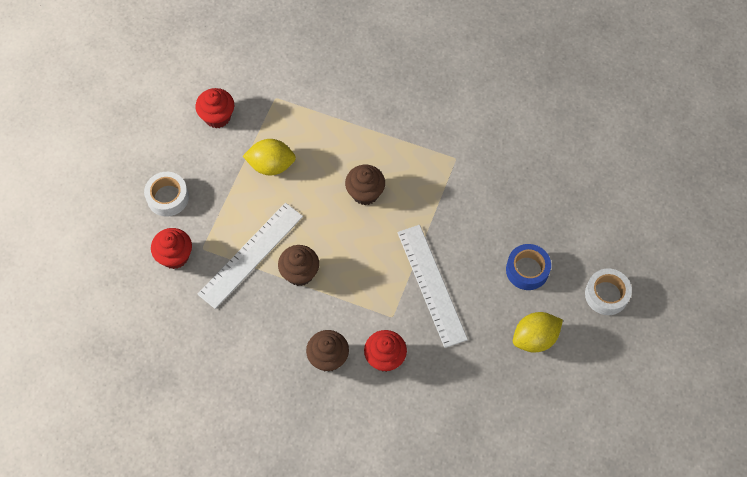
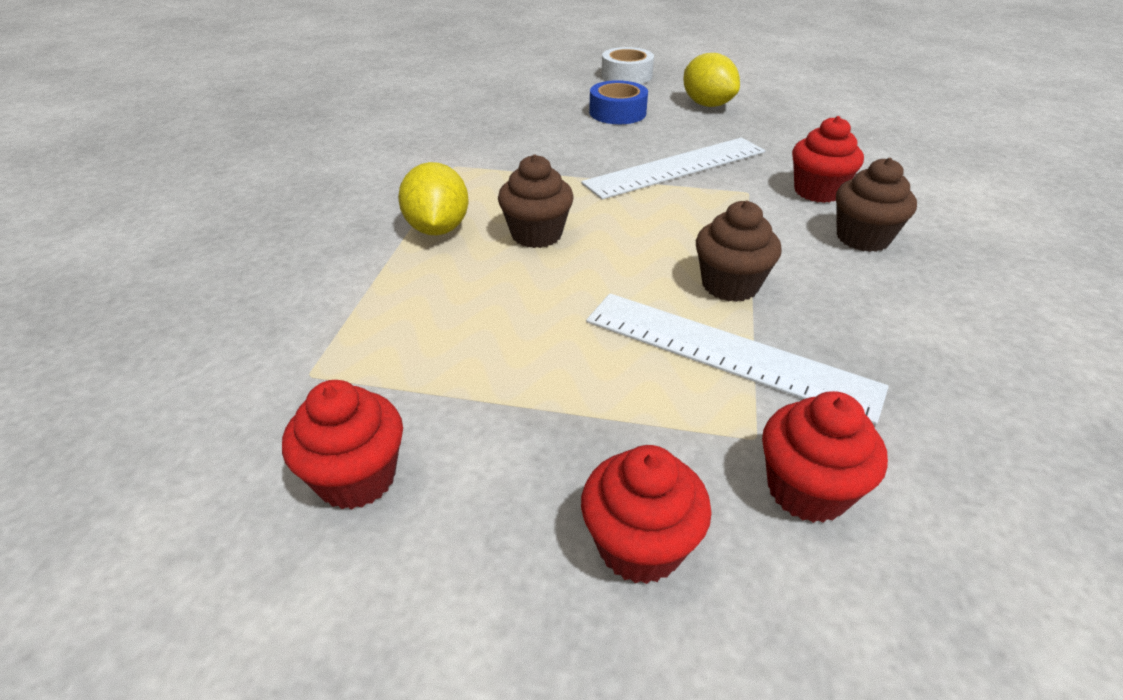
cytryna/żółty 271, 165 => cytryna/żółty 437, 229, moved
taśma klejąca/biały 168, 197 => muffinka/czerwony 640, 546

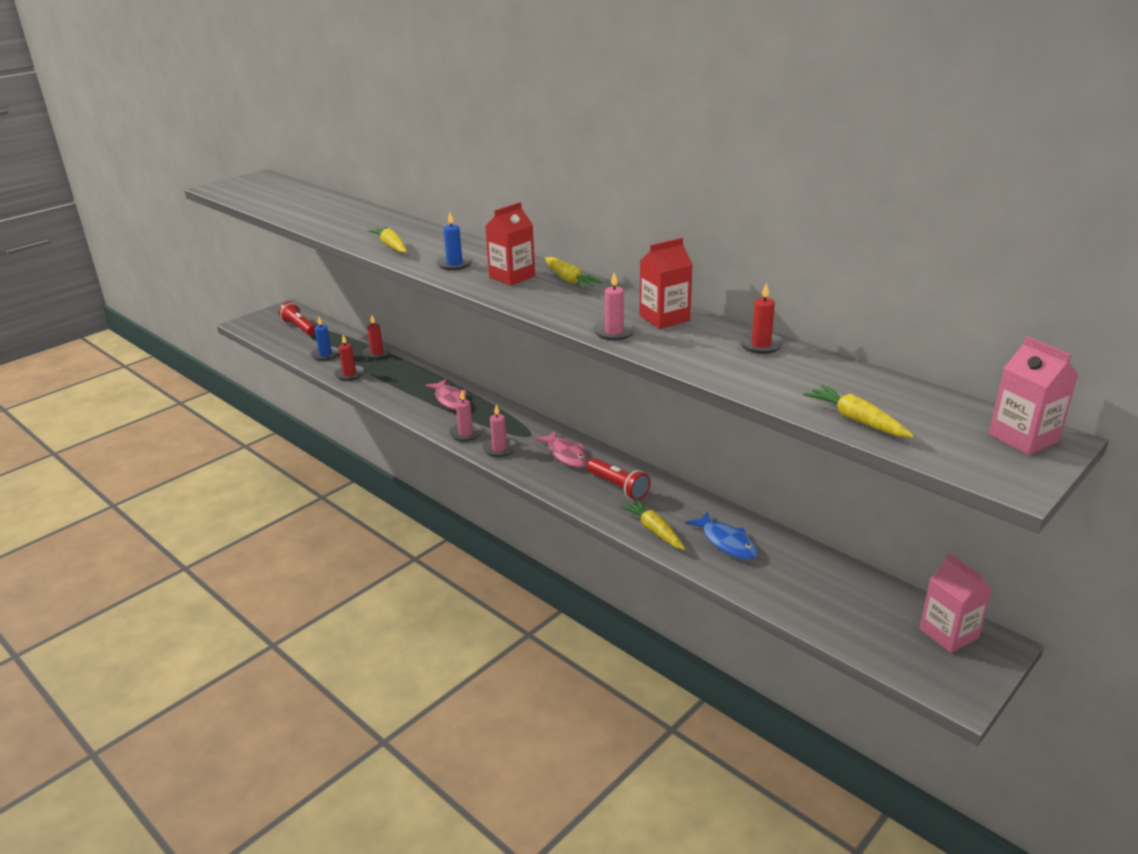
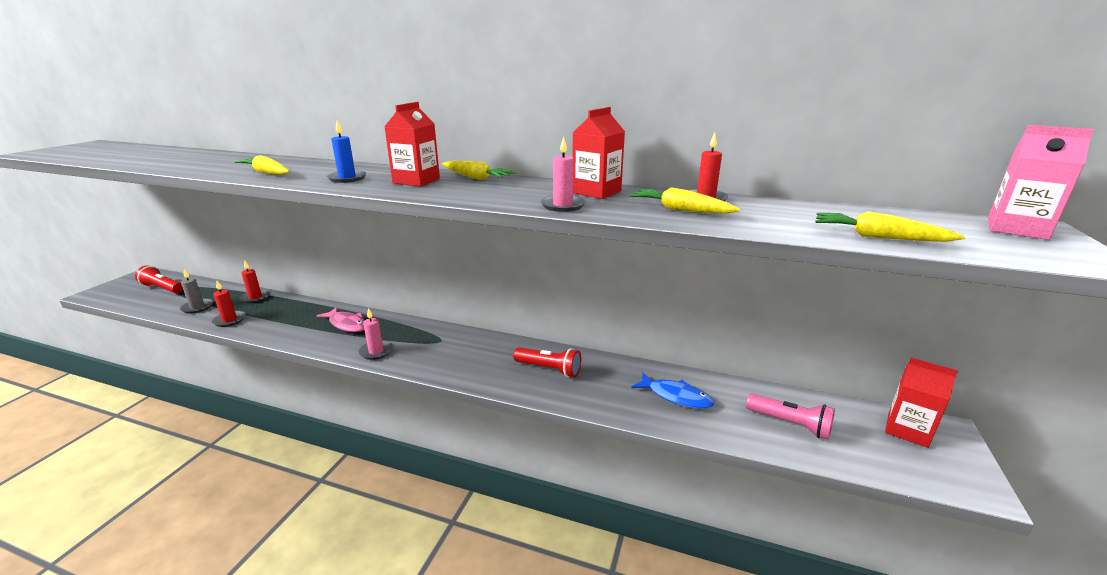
świeca/różowy 499, 449 => nothing
ryba/różowy 566, 455 => nothing
nothing => latarka/różowy 790, 424
marchewka/żółty 654, 530 => marchewka/żółty 680, 210, moved
świeca/niebieski 325, 355 => świeca/szary 197, 307
karton mleka/różowy 948, 633 => karton mleka/czerwony 907, 430

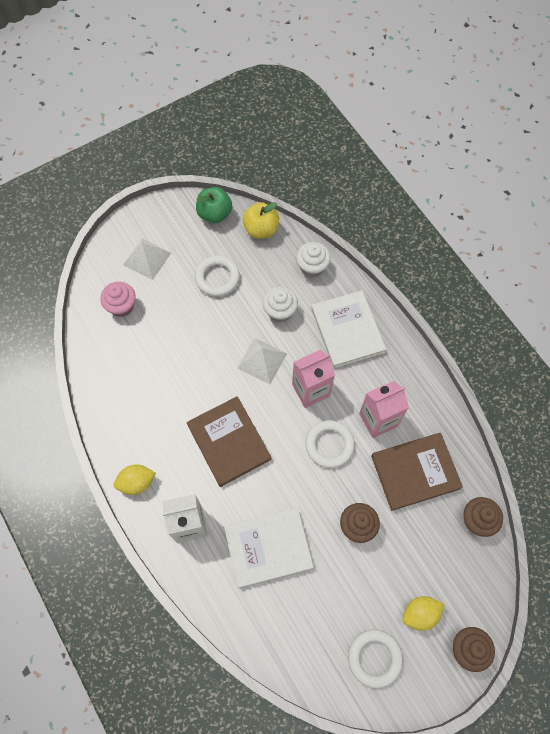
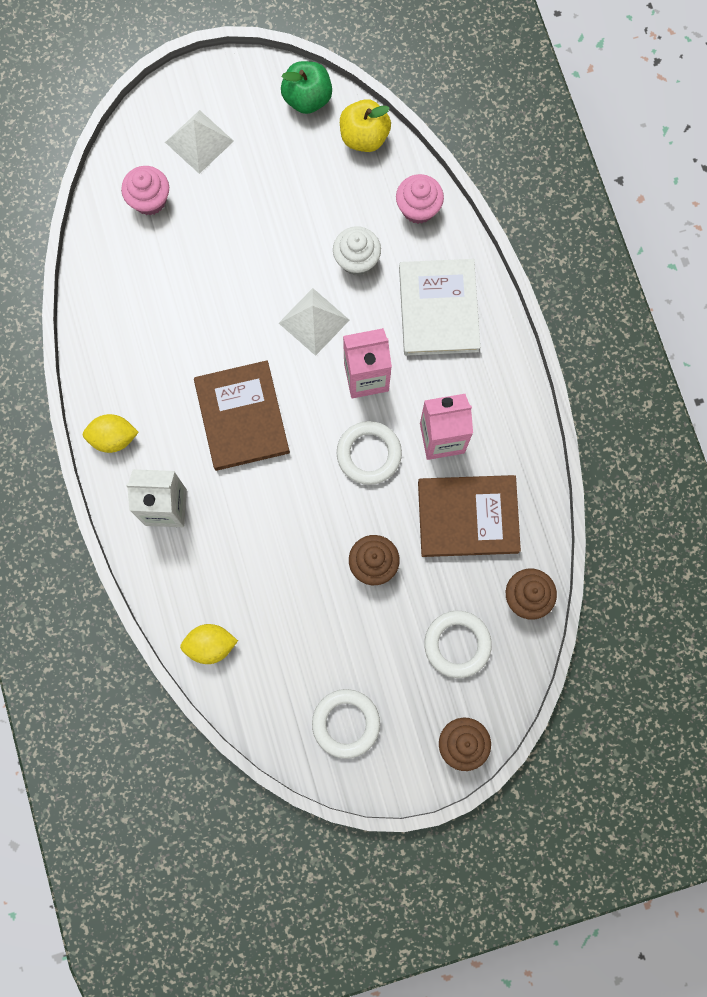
książka/biały 268, 548 => nothing
pierścień/biały 217, 278 => pierścień/biały 457, 644, moved
cytryna/żółty 420, 613 => cytryna/żółty 210, 645, moved
muffinka/biały 312, 267 => muffinka/różowy 418, 208

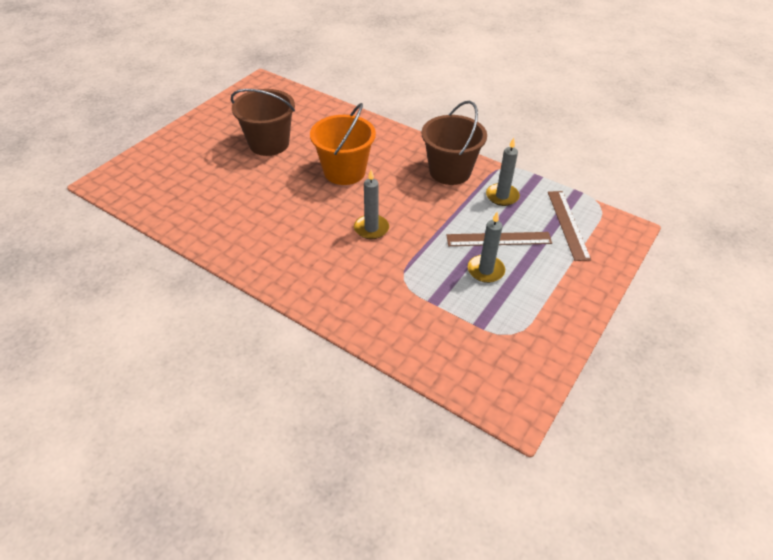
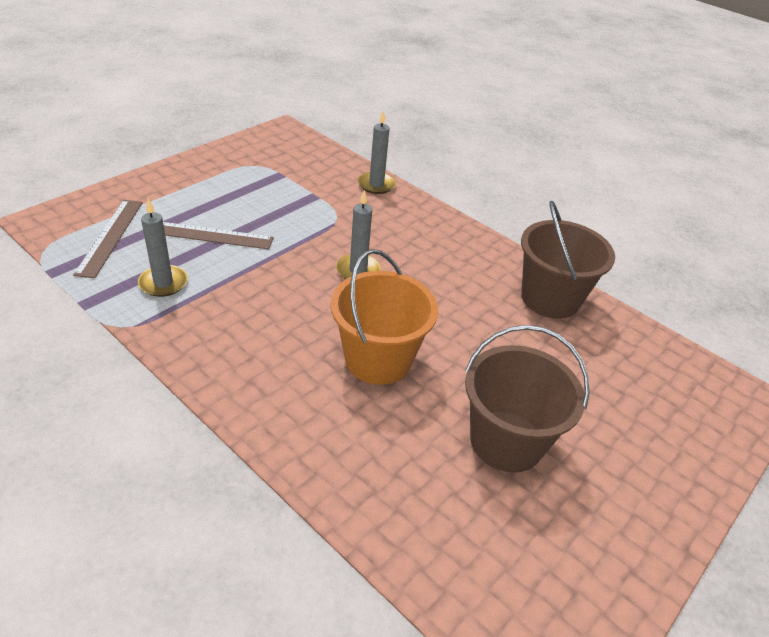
wiadro/brązowy 450, 171 => wiadro/brązowy 550, 298, moved
świeca/szary 485, 270 => świeca/szary 376, 185, moved

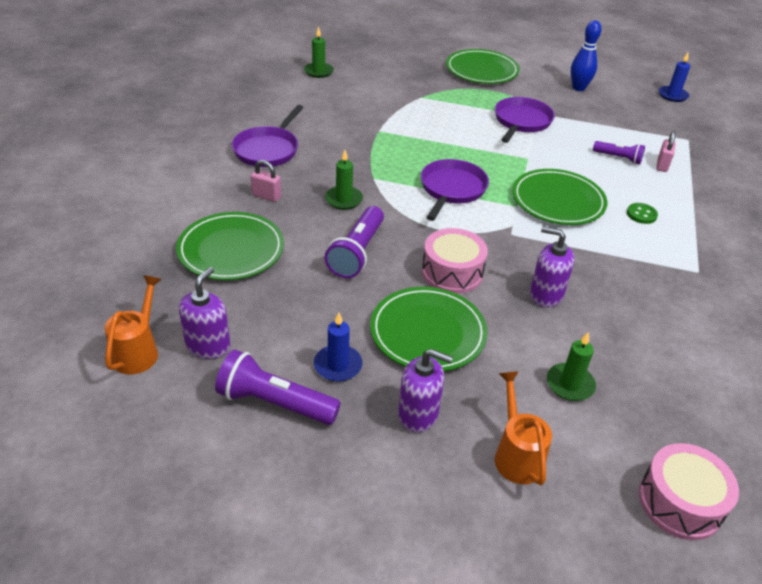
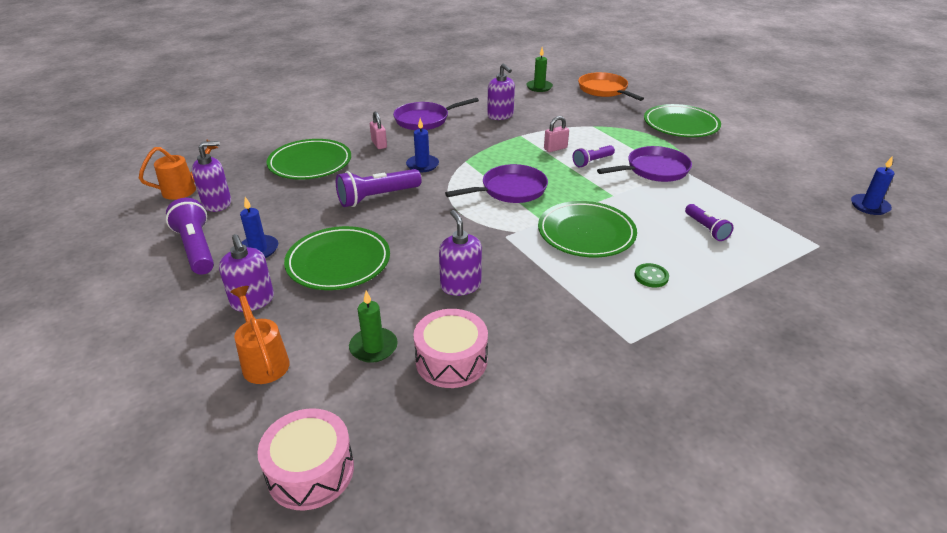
kręgiel/niebieski 578, 88 => nothing
nothing => dozownik mydła/fioletowy 500, 116
nothing => latarka/fioletowy 592, 162
nothing => patelnia/pomarańczowy 604, 90
bęben/różowy 452, 272 => bęben/różowy 451, 360, moved
kłódka/różowy 662, 165 => kłódka/różowy 555, 148, moved
świeca/zielony 344, 200 => świeca/niebieski 422, 165
konewka/pomarańczowy 516, 455 => konewka/pomarańczowy 264, 361, 60 degrees counterclockwise

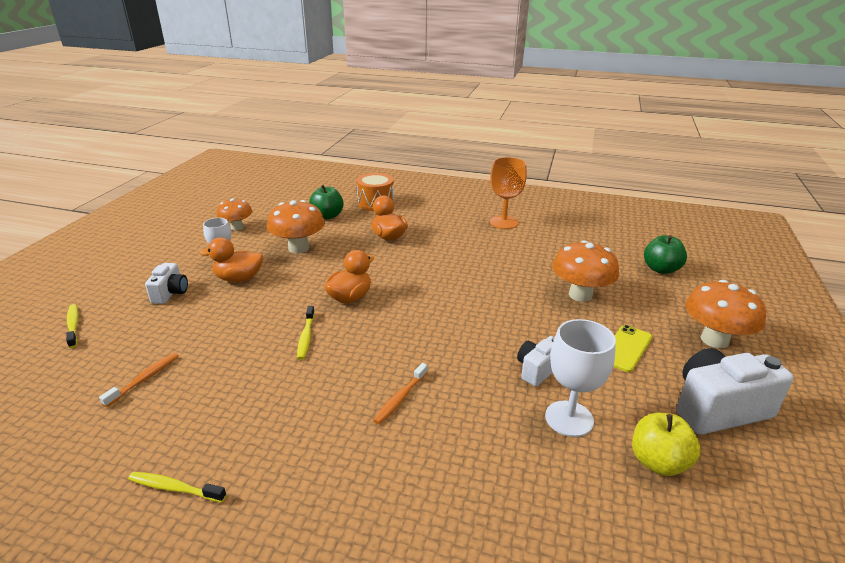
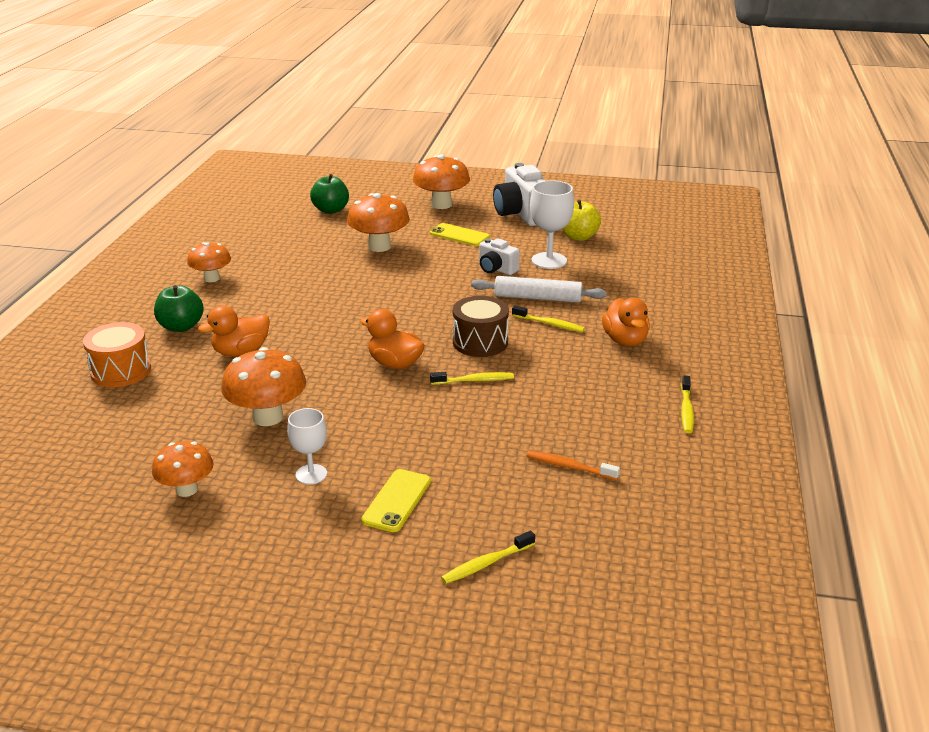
nothing => bęben/brązowy 480, 342
nothing => wałek do ciasta/biały 537, 298
kaczka/pomarańczowy 238, 278 => kaczka/pomarańczowy 625, 340, moved
jabłko/zielony 327, 216 => jabłko/zielony 181, 326, moved
aparat fotograficzny/biały 170, 293 => telefon/żółty 396, 500
kielich/pomarańczowy 504, 222 => grzyb/pomarańczowy 212, 278
szczoteczka do zębów/pomarańczowy 400, 398 => szczoteczka do zębów/żółty 549, 324

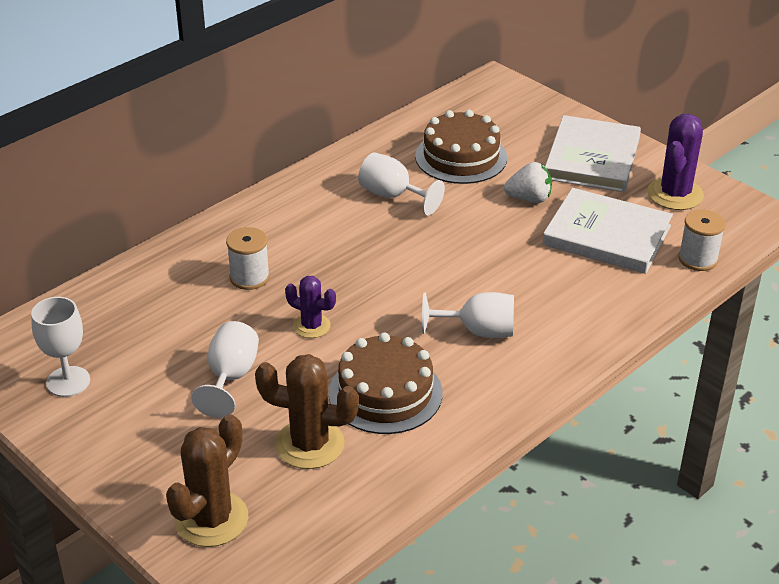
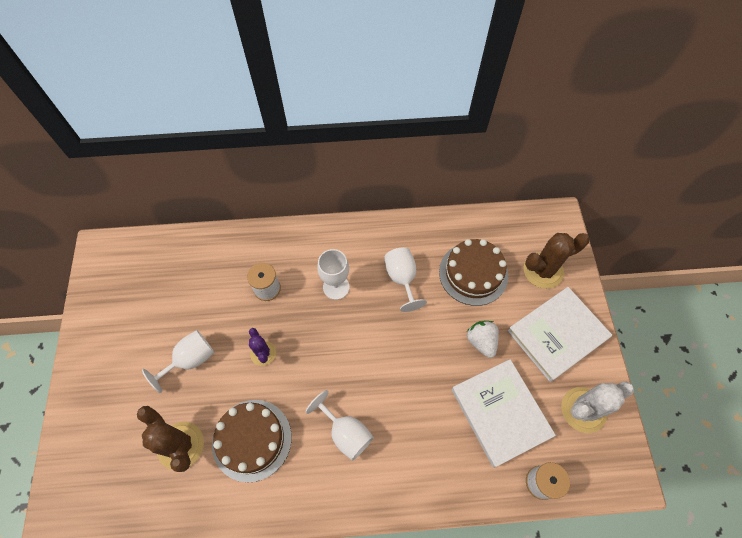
kielich/biały 68, 381 => kielich/biały 336, 287, moved
kaktus/brązowy 211, 519 => kaktus/brązowy 543, 270, moved
kaktus/fioletowy 675, 194 => kaktus/biały 583, 410
truskawka/biały 529, 199 => truskawka/biały 481, 341, 150 degrees counterclockwise

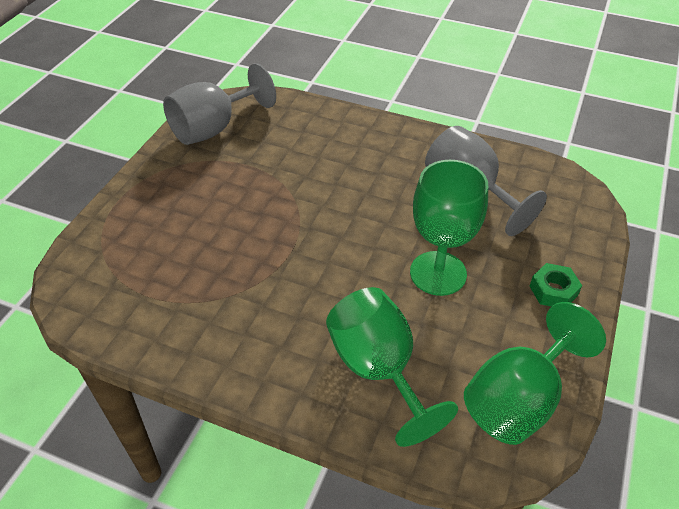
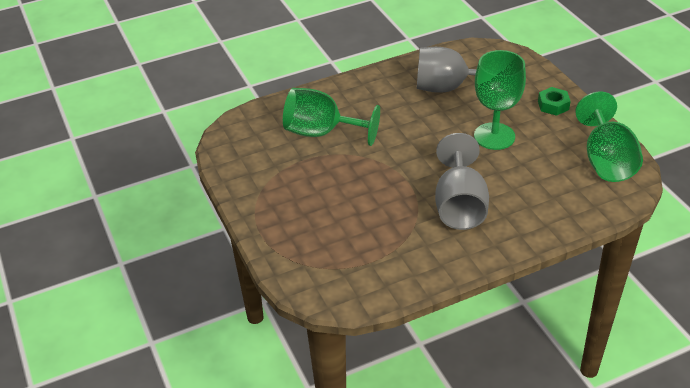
kielich/szary 213, 128 => kielich/szary 459, 206, moved
kielich/zielony 378, 370 => kielich/zielony 322, 133, moved

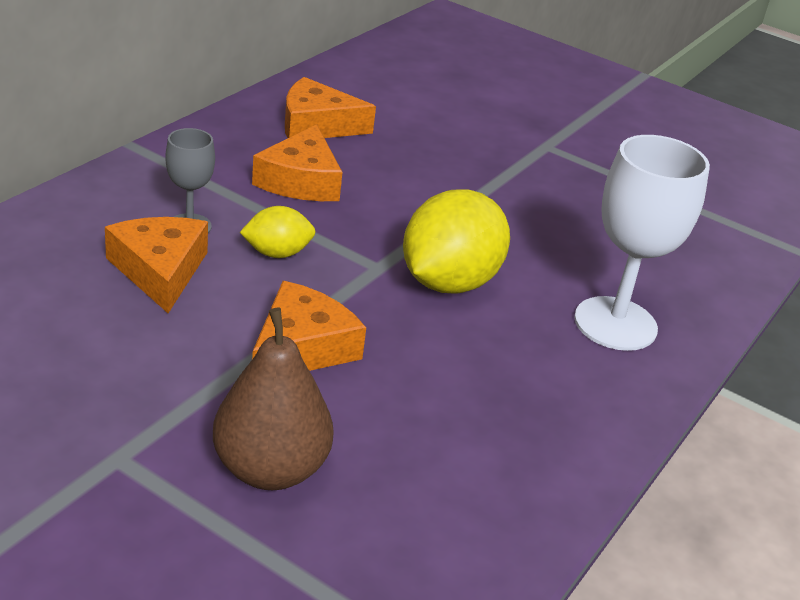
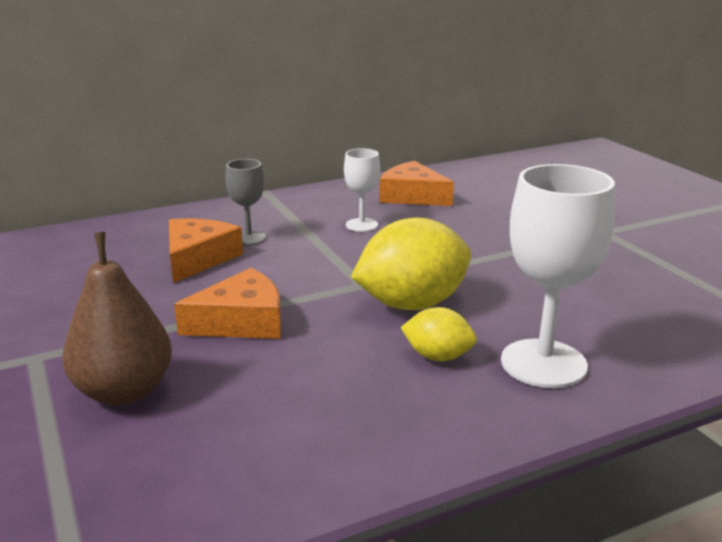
cytryna/żółty 277, 253 => cytryna/żółty 437, 356, moved
ser/pomarańczowy 301, 181 => kielich/biały 362, 225

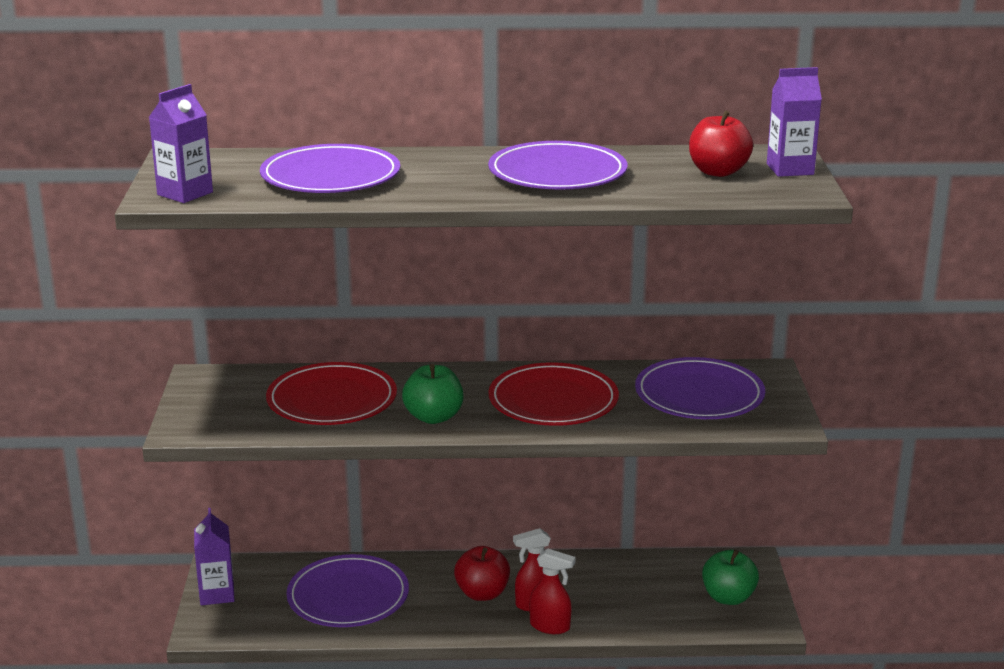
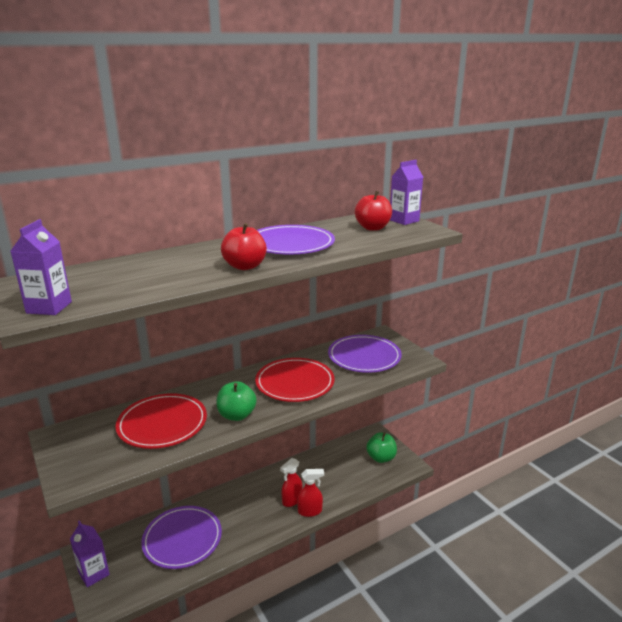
talerz/fioletowy 330, 176 => nothing
jabłko/czerwony 482, 593 => jabłko/czerwony 245, 266, moved

